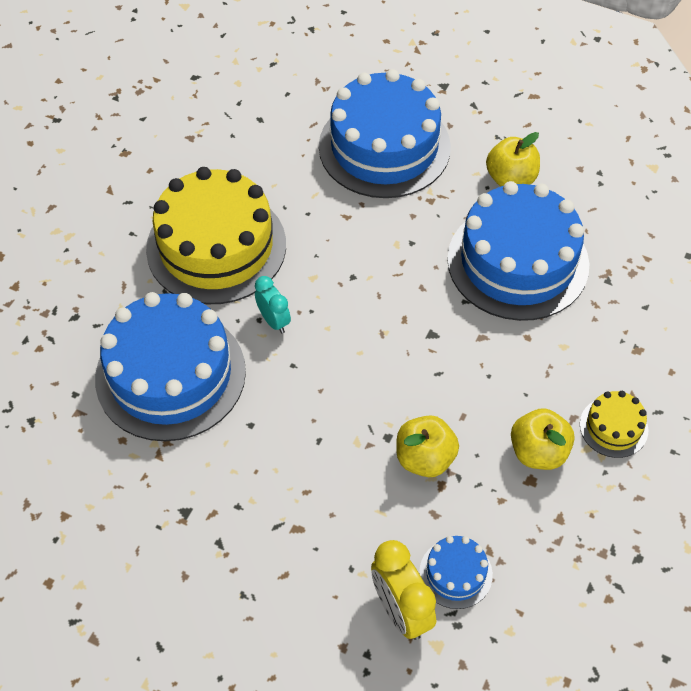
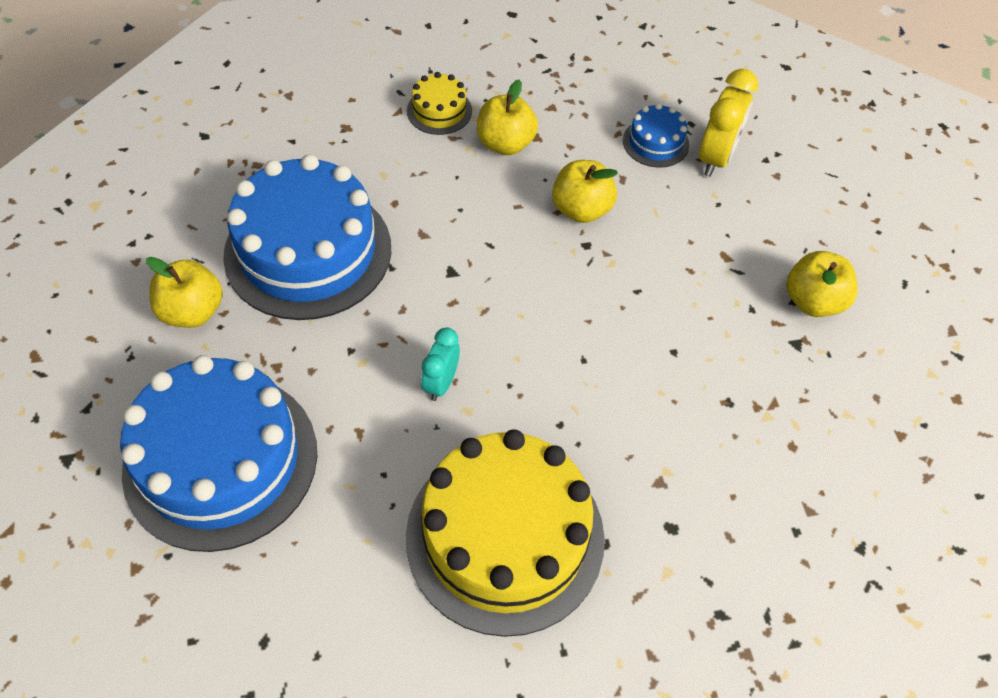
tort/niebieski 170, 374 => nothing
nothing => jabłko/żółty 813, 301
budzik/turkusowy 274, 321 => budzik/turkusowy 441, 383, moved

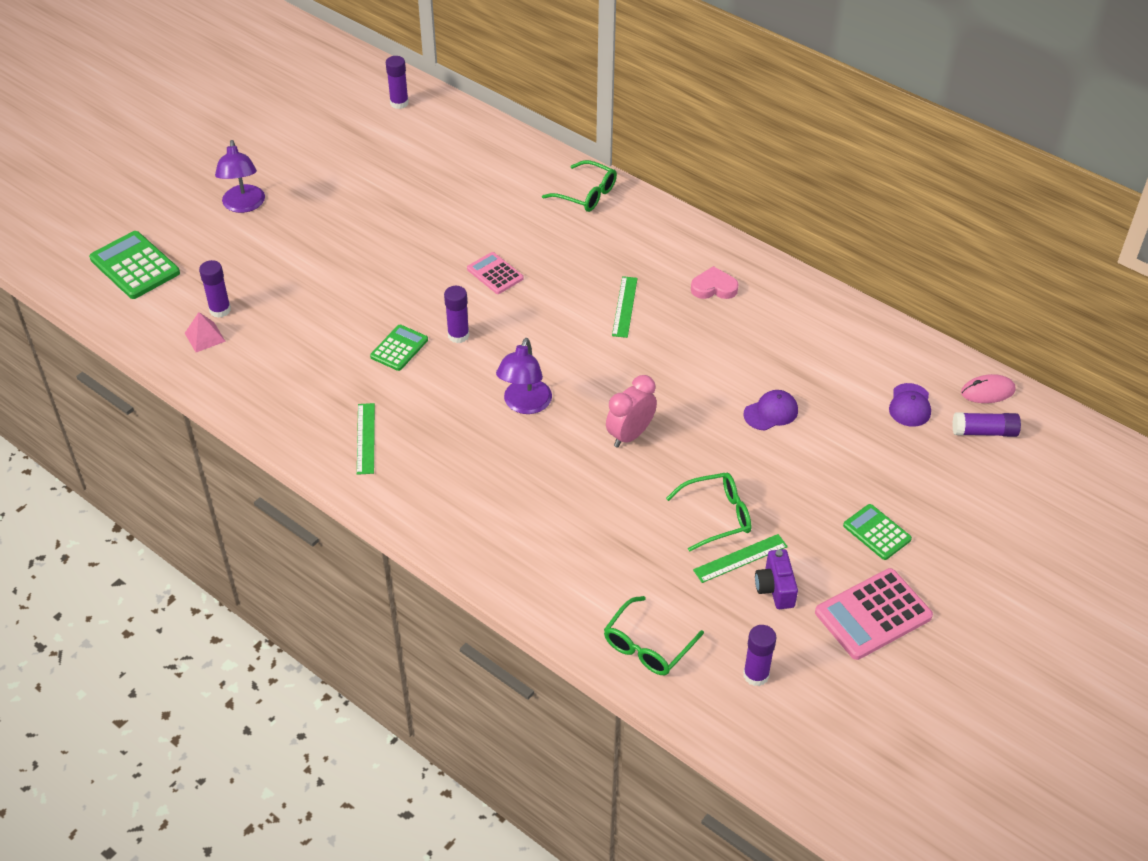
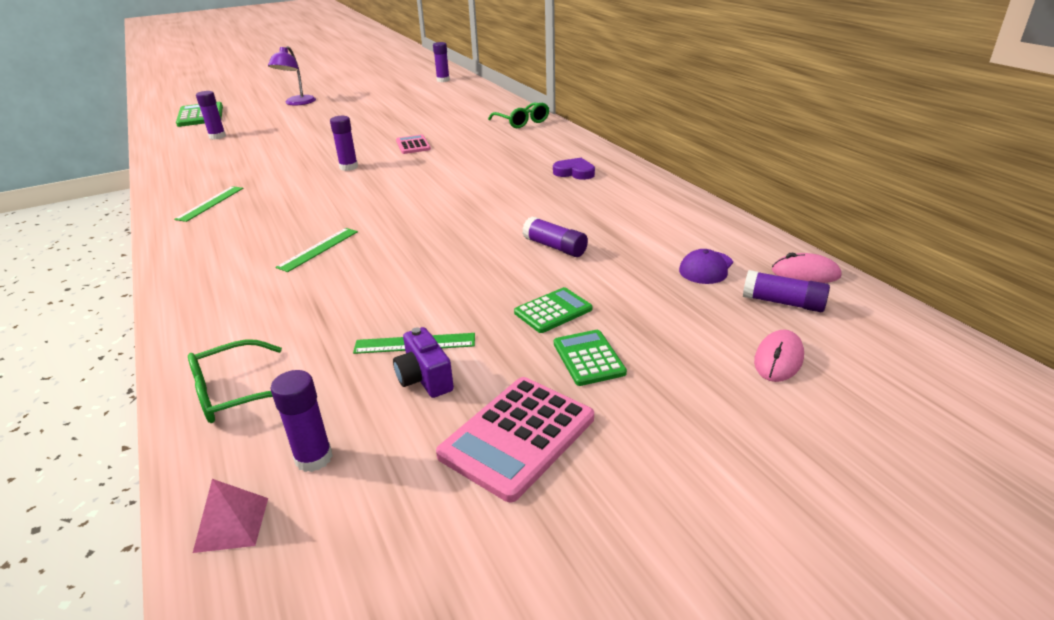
lampka/fioletowy 524, 405 => nothing
budzik/różowy 630, 435 => nothing
okulary/zielony 717, 516 => nothing
nothing => myszka/różowy 778, 359
piramida/różowy 204, 337 => piramida/różowy 231, 524, moved
kalkulator/zielony 399, 348 => kalkulator/zielony 553, 311, moved
linijka/zielony 625, 306 => linijka/zielony 318, 249, moved
czapka/fioletowy 771, 412 => klej w sztyfcie/fioletowy 555, 247
serce/różowy 714, 287 => serce/fioletowy 574, 172
aparat fotograficzny/fioletowy 775, 588 => aparat fotograficzny/fioletowy 424, 379, 45 degrees counterclockwise
kalkulator/różowy 873, 614 => kalkulator/różowy 517, 437, 45 degrees counterclockwise

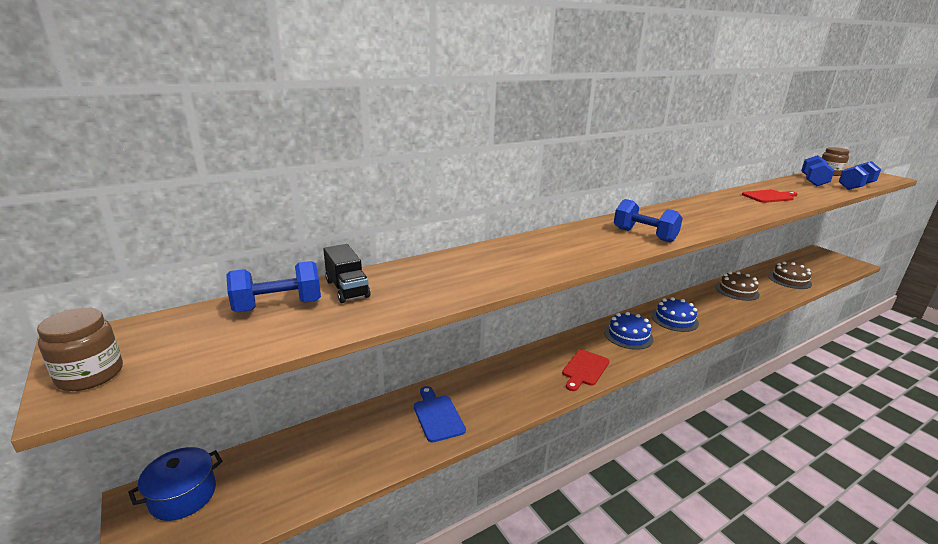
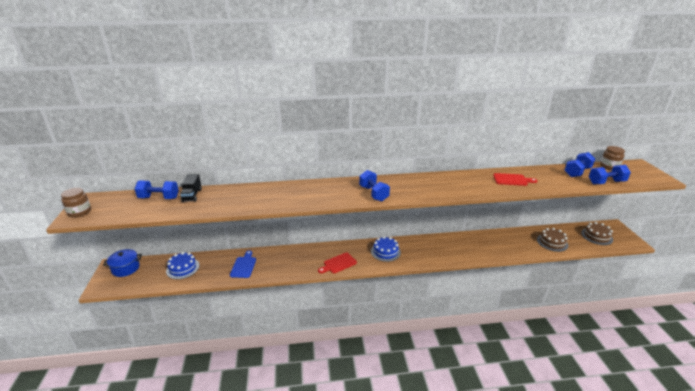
tort/niebieski 674, 319 => tort/niebieski 182, 268, moved
tort/brązowy 737, 290 => tort/brązowy 597, 236, moved

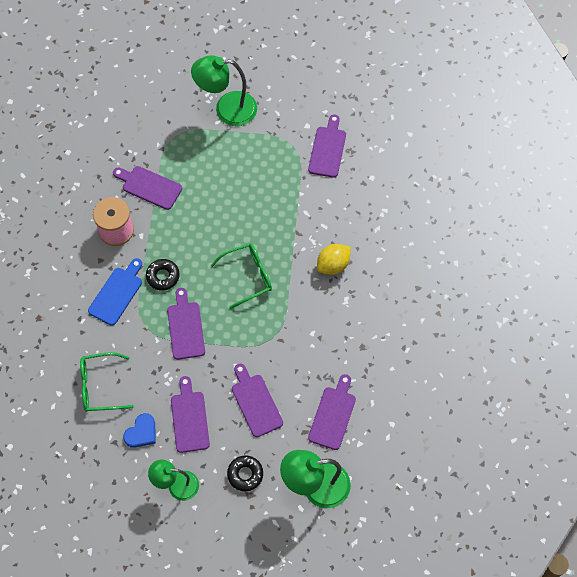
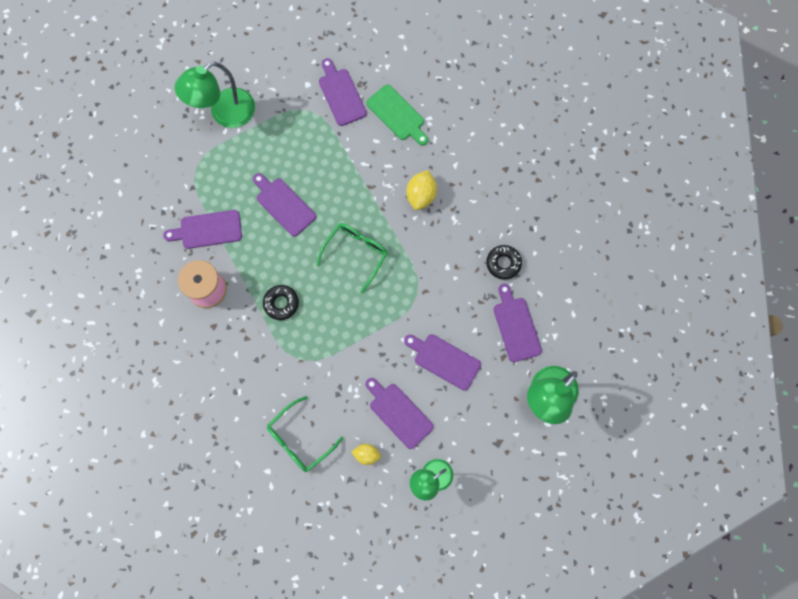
deska do krojenia/niebieski 117, 294 => nothing
nothing => deska do krojenia/zielony 397, 115
deska do krojenia/fioletowy 185, 327 => deska do krojenia/fioletowy 284, 205, moved
donut/czarny 245, 474 => donut/czarny 503, 263, moved
serce/niebieski 141, 432 => cytryna/żółty 367, 454

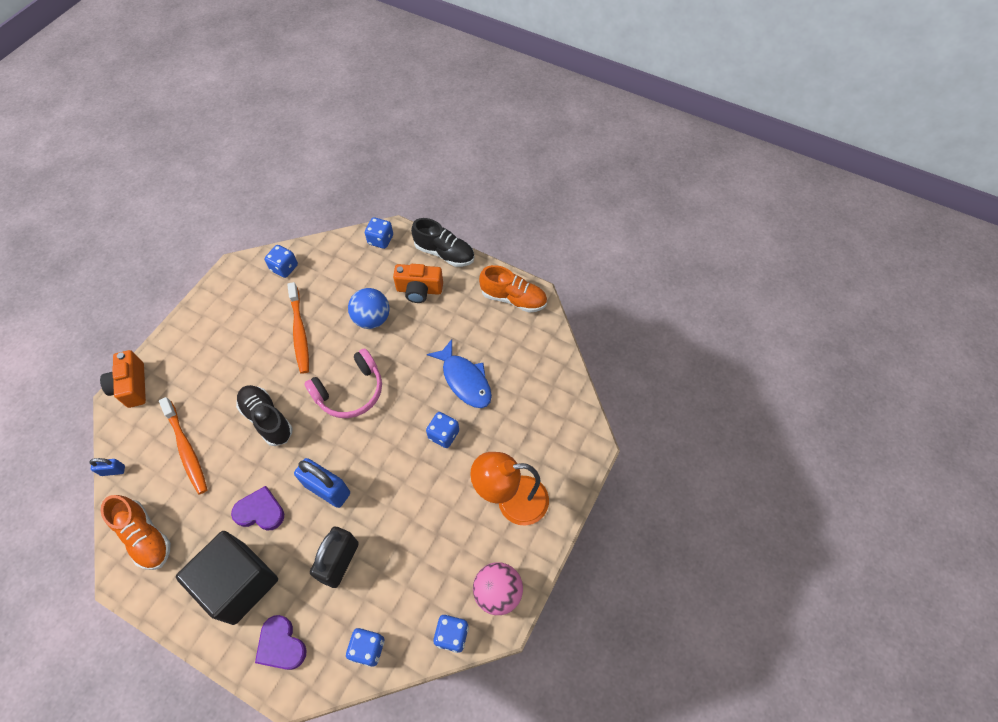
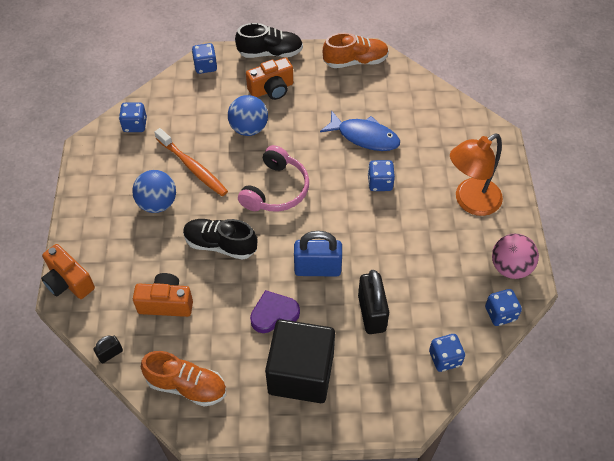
serce/fioletowy 281, 645 => nothing
nothing => piłka/niebieski 157, 203
szczoteczka do zębów/pomarańczowy 186, 449 => aparat fotograficzny/pomarańczowy 166, 303
kłódka/niebieski 113, 470 => kłódka/czarny 110, 354

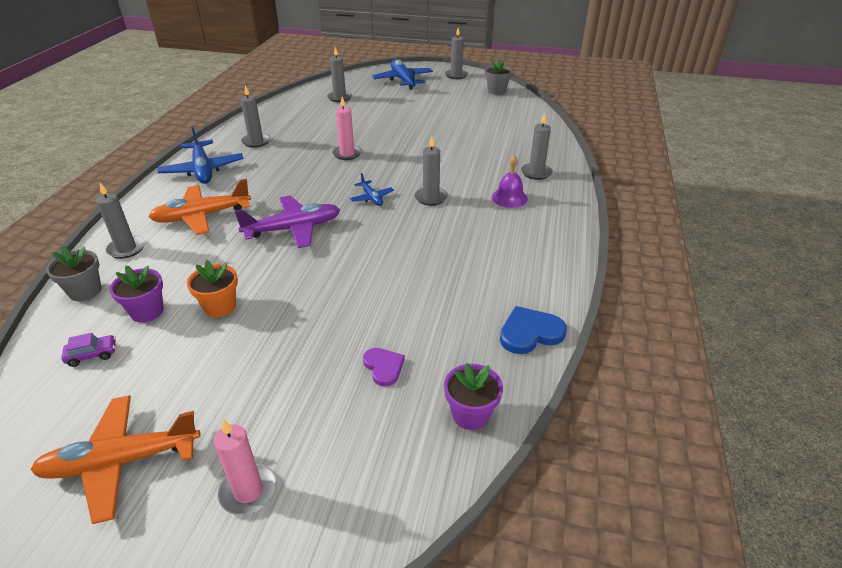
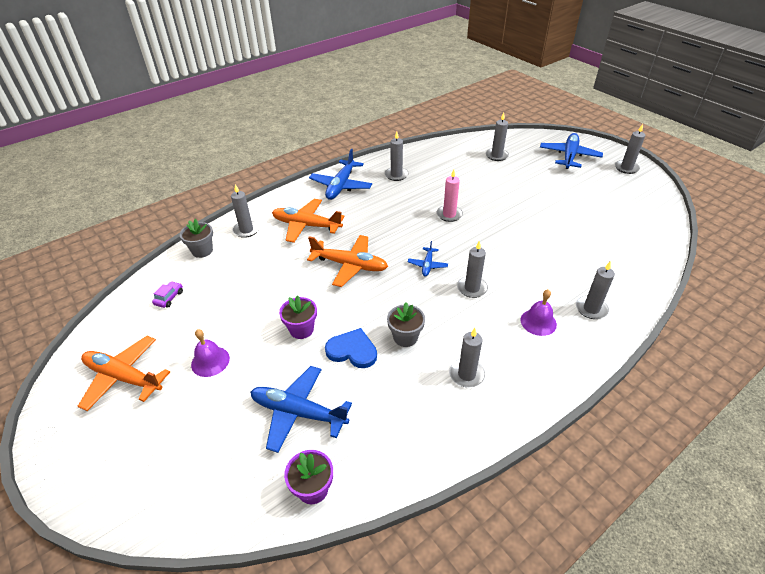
doniczka/pomarańczowy 220, 307 => nothing
świeca/różowy 248, 491 => nothing
nothing => dzwonek/fioletowy 210, 361
nothing => świeca/szary 466, 374
doniczka/fioletowy 147, 311 => doniczka/fioletowy 301, 329, moved
doniczka/szary 496, 91 => doniczka/szary 405, 337, moved
serce/niebieski 530, 333 => serce/niebieski 352, 350, moved
serce/fioletowy 383, 367 => samolot/niebieski 298, 412
samolot/fioletowy 294, 229 => samolot/pomarańczowy 350, 265
samochód/fioletowy 92, 355 => samochód/fioletowy 169, 298, 90 degrees counterclockwise

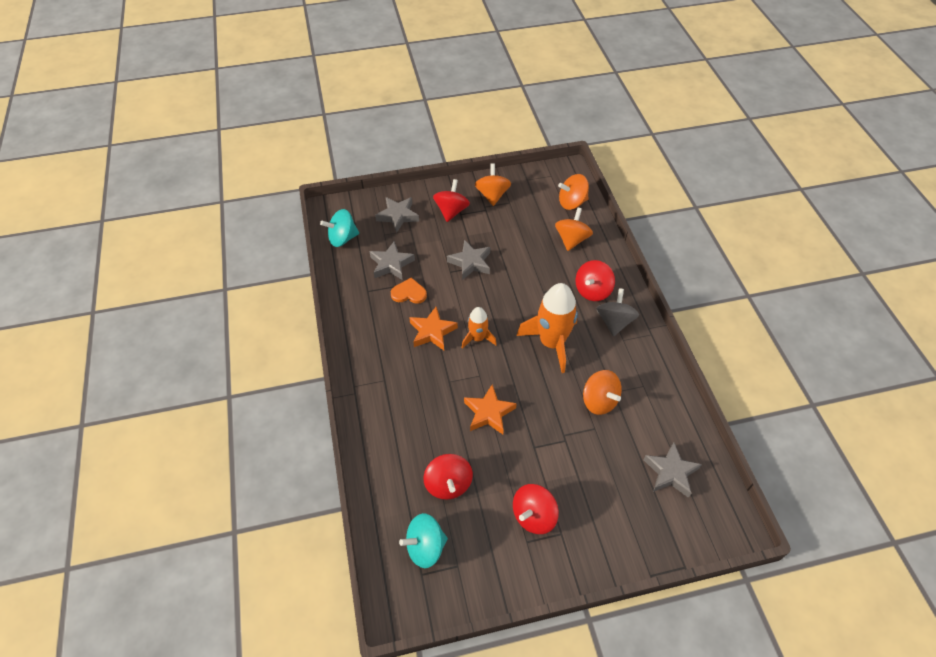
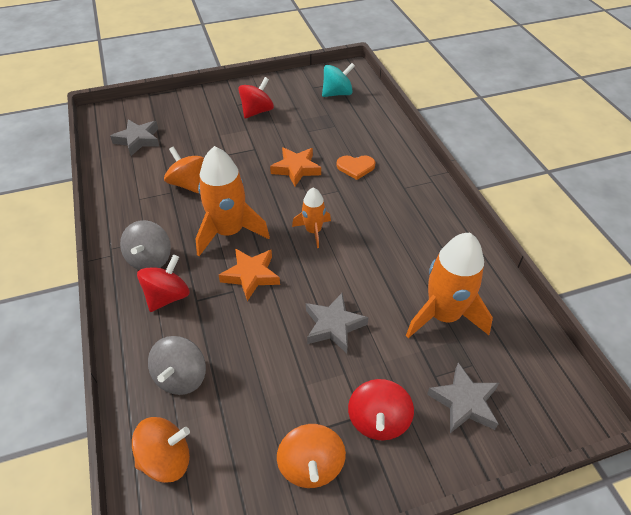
bączek/turkusowy 342, 238 => nothing
bączek/czerwony 448, 484 => nothing
serce/pomarańczowy 409, 293 => serce/pomarańczowy 355, 167, moved
gwiazda/pomarańczowy 432, 332 => gwiazda/pomarańczowy 251, 275, moved
gwiazda/szary 391, 264 => rakieta/pomarańczowy 443, 315
bączek/pomarańczowy 571, 240 => bączek/szary 181, 377

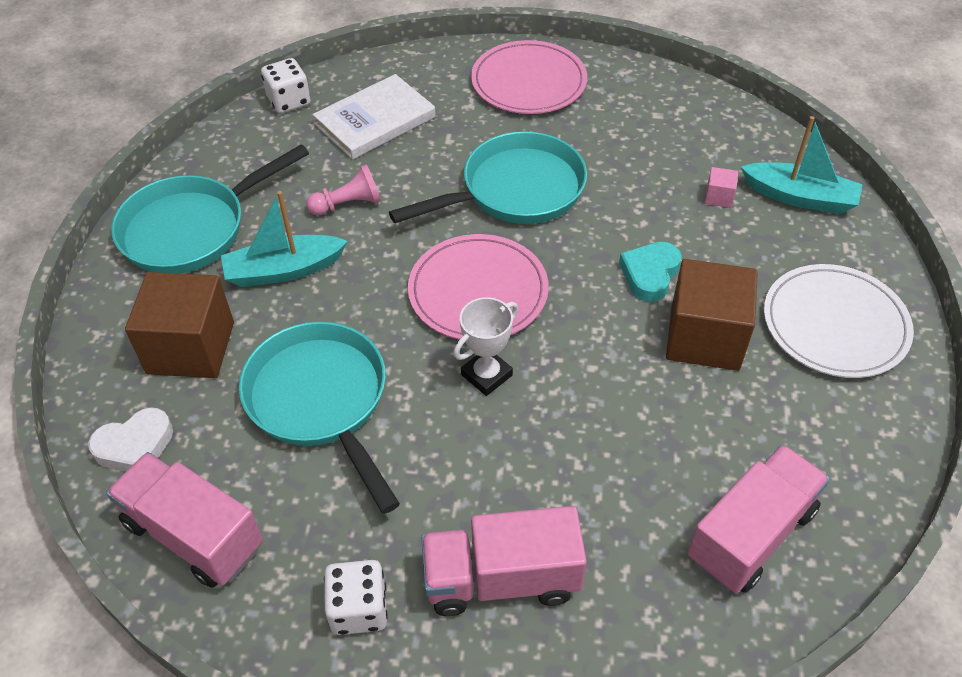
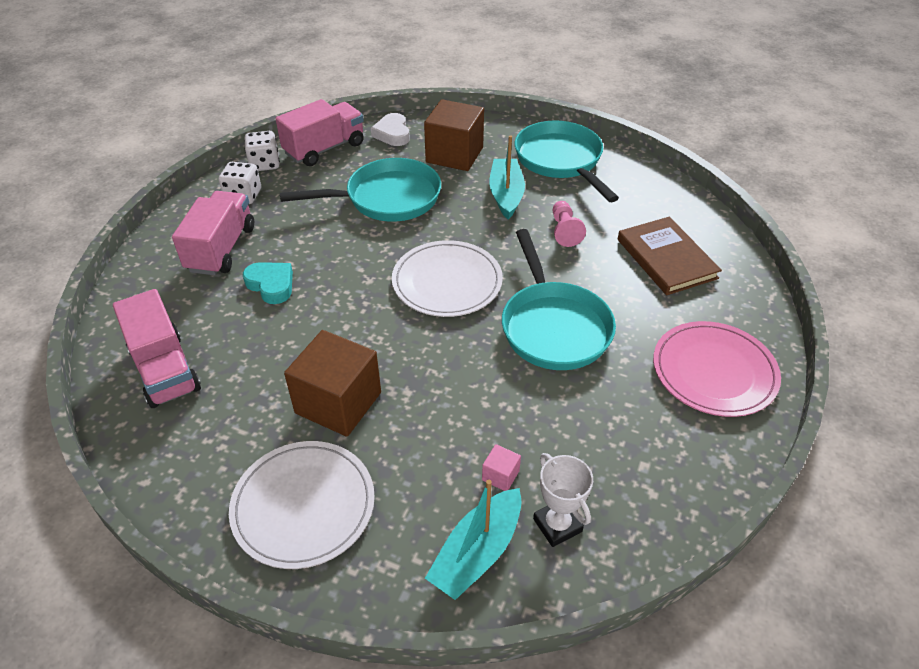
kostka do gry/biały 289, 101 => kostka do gry/biały 265, 164, moved
puchar/biały 486, 375 => puchar/biały 557, 525, moved
serce/turkusowy 650, 274 => serce/turkusowy 271, 285, moved
książka/biały 375, 121 => książka/brązowy 666, 259
talerz/różowy 478, 291 => talerz/biały 447, 282

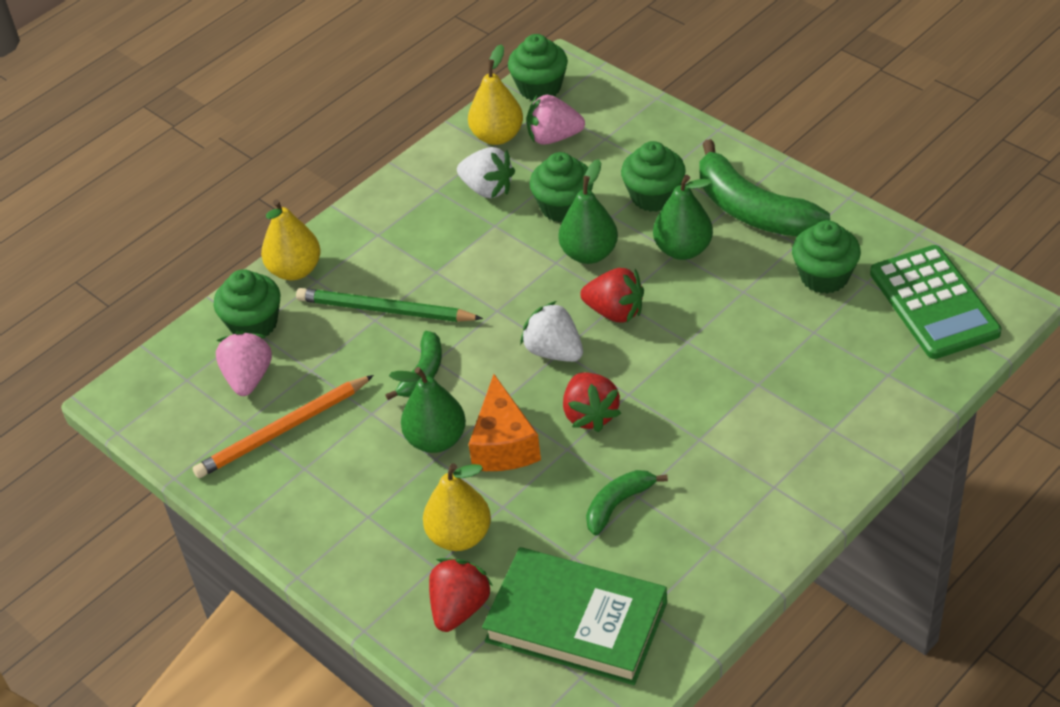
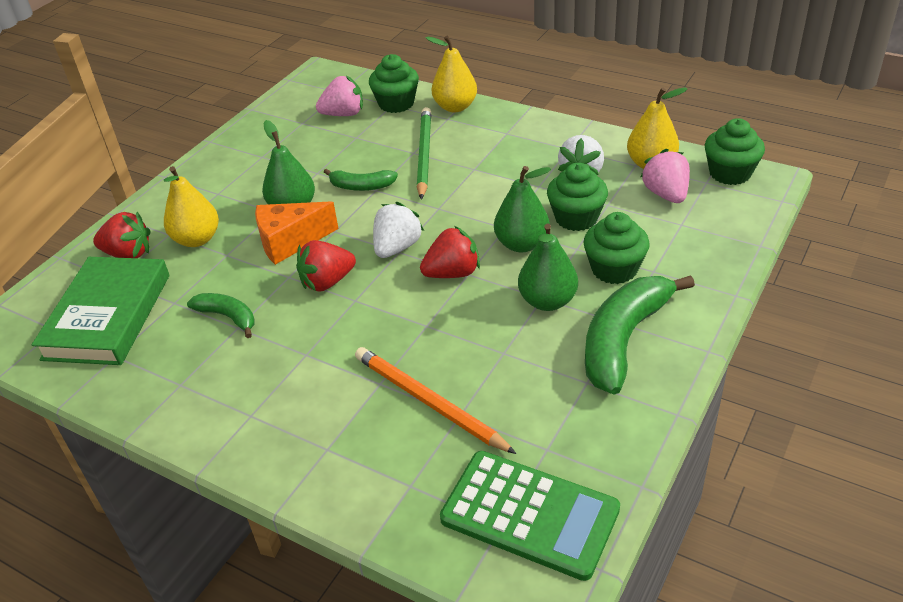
muffinka/zielony 824, 276 => nothing
ołówek/pomarańczowy 283, 430 => ołówek/pomarańczowy 429, 402, moved
truskawka/czerwony 615, 312 => truskawka/czerwony 452, 273, 120 degrees counterclockwise
kalkulator/zielony 934, 303 => kalkulator/zielony 529, 514, 120 degrees counterclockwise

